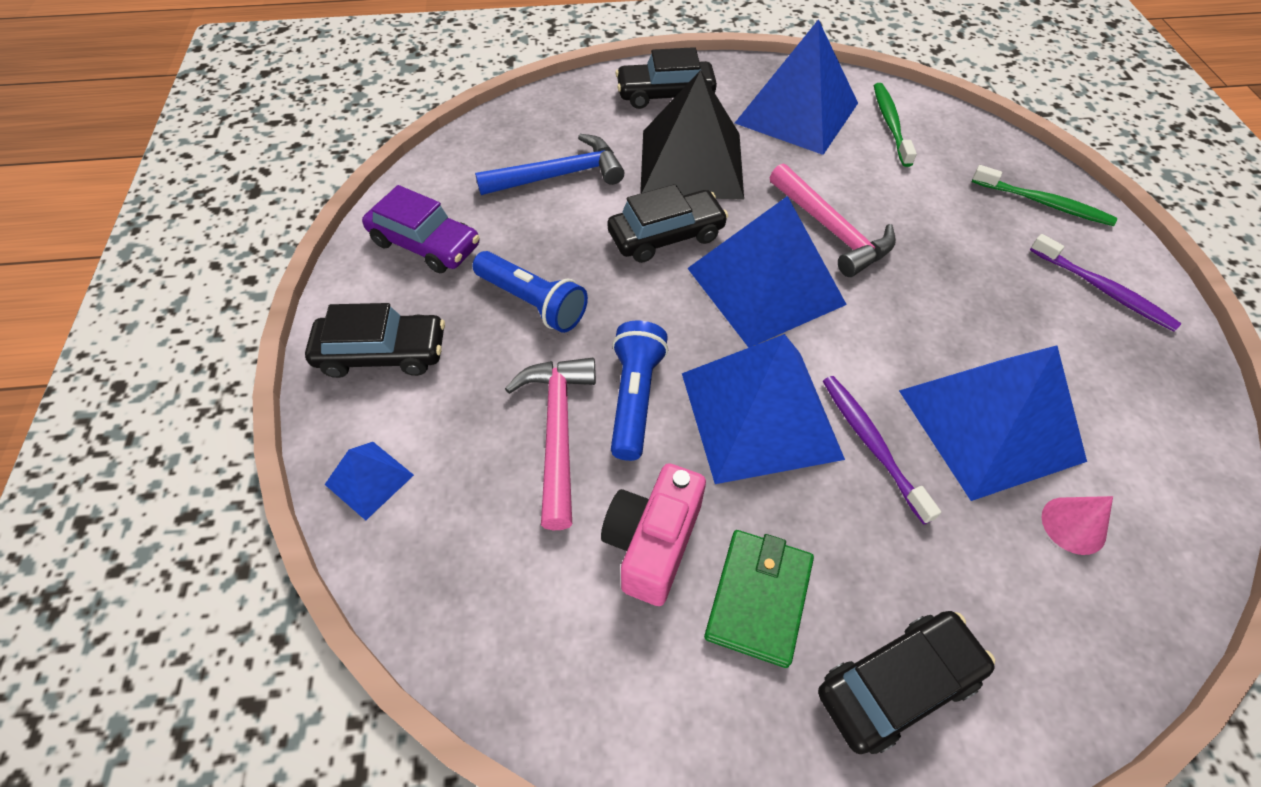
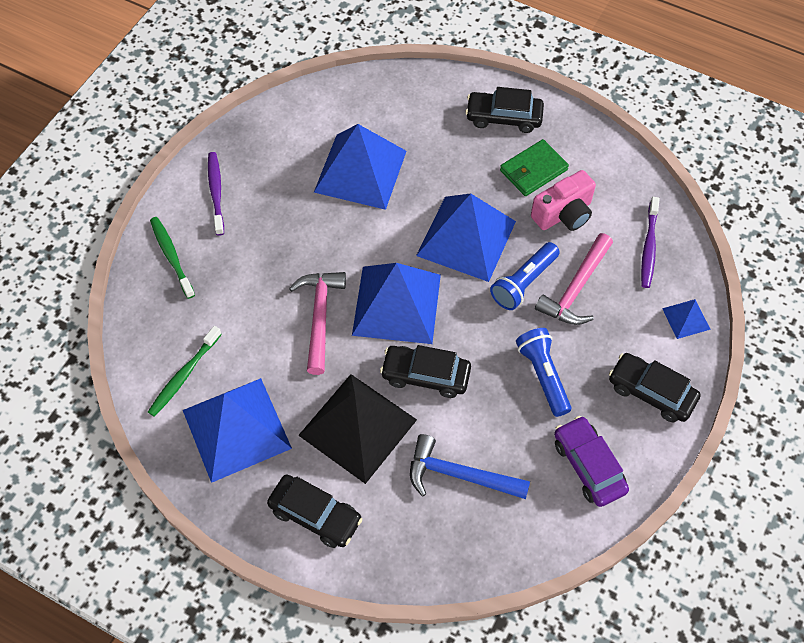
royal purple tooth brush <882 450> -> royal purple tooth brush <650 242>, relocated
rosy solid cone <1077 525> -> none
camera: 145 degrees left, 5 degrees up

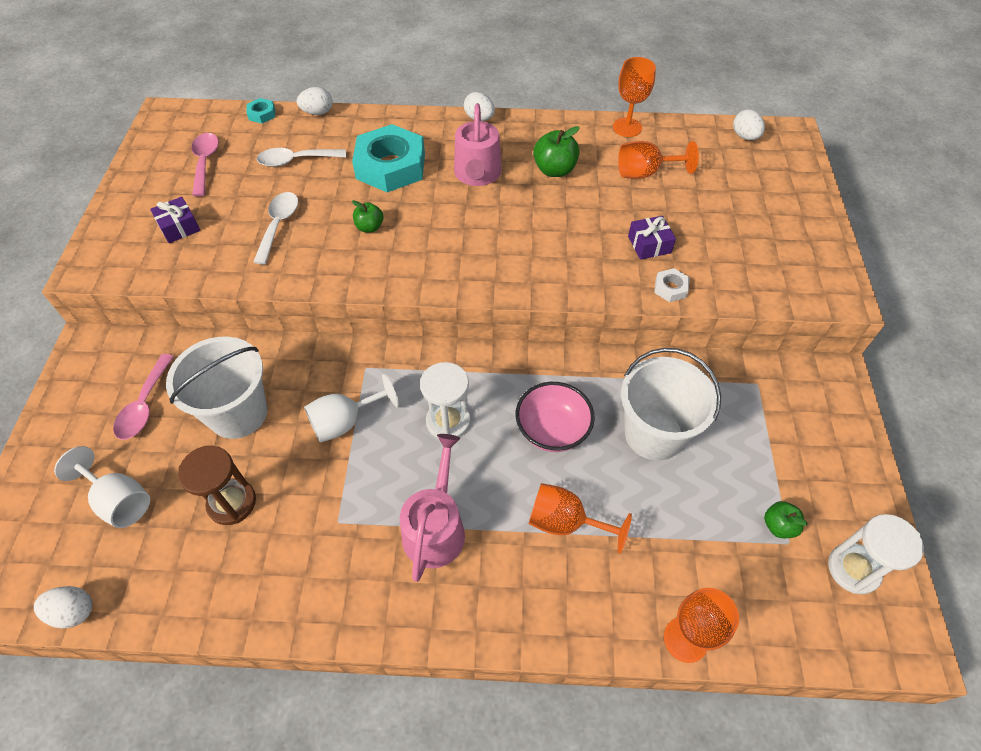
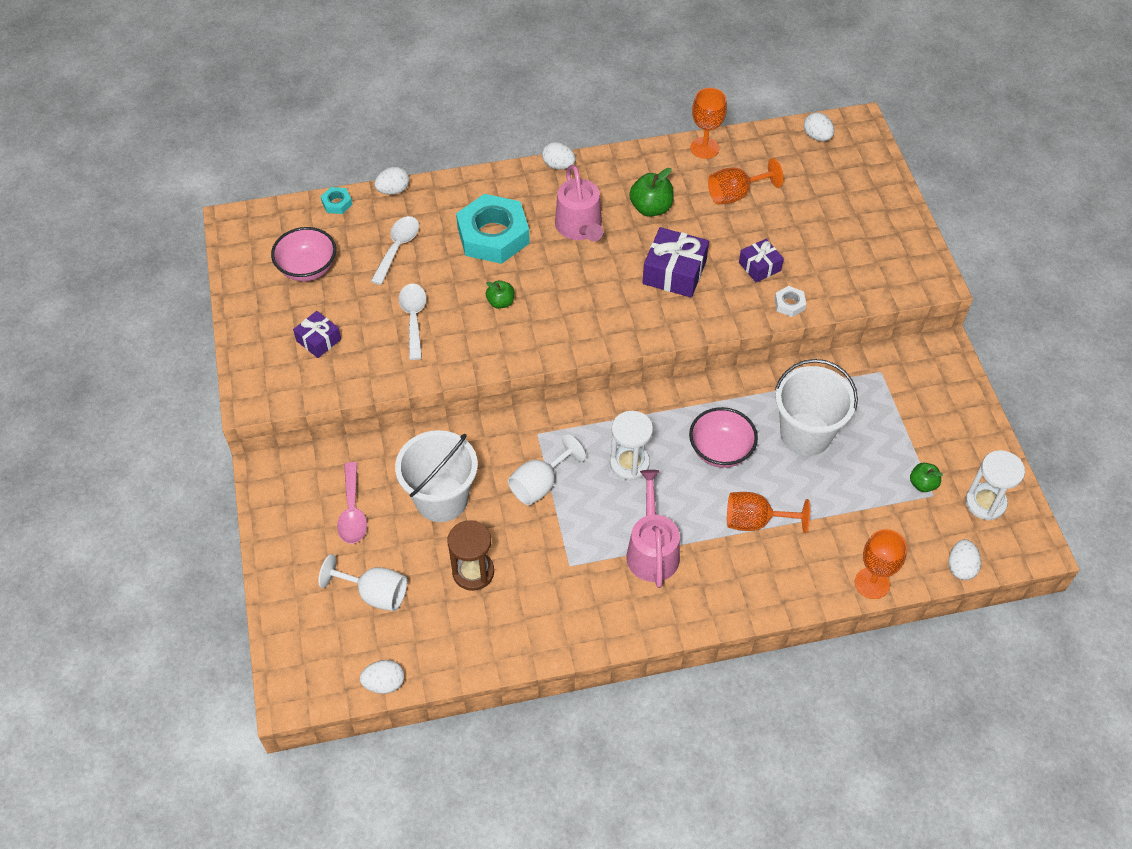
rosy teaspoon <205 165> -> rosy deep dish <303 254>
pure white teaspoon <301 157> -> pure white teaspoon <395 250>, 135 degrees clockwise
none -> royal purple gift <675 262>
none -> pure white egg <965 559>
camera: 15 degrees left, 0 degrees up

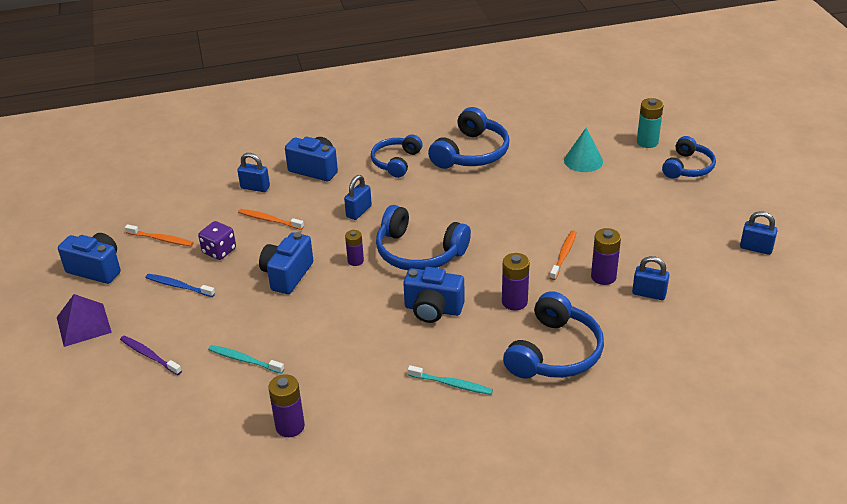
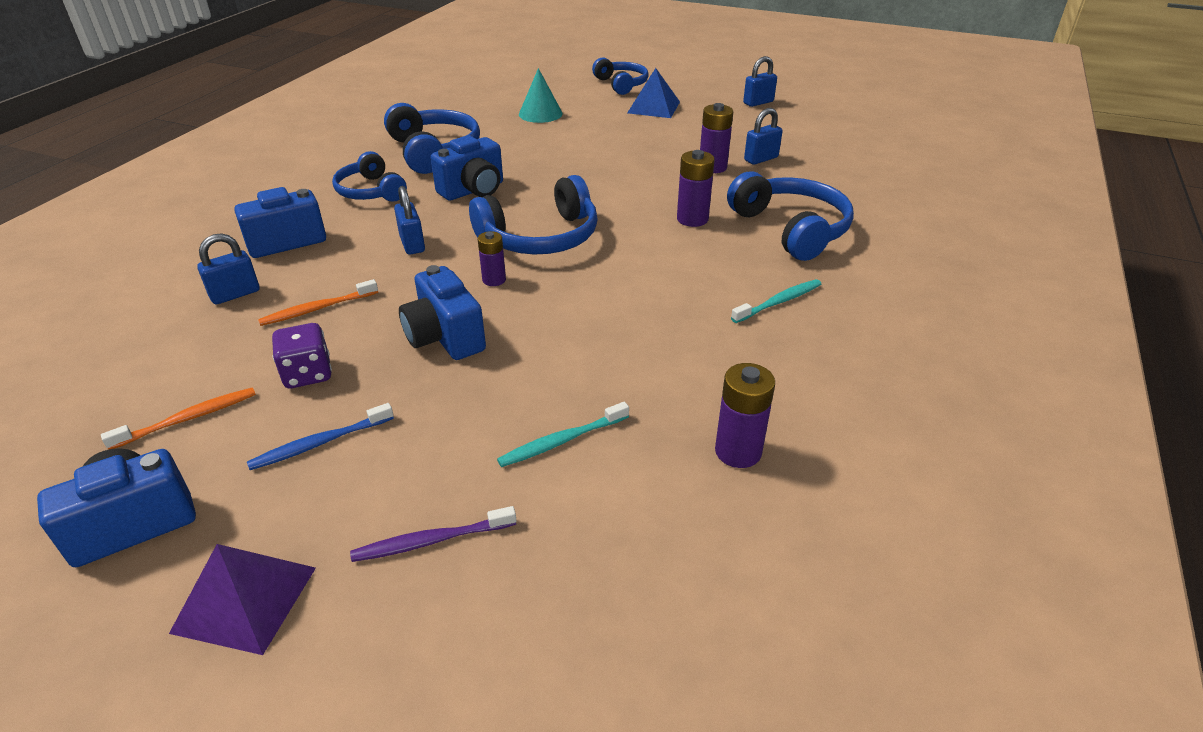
teal AA battery <650 123> -> none
bright orange tooth brush <563 255> -> none
cobalt camera <433 295> -> cobalt camera <467 168>, relocated
none -> cobalt pyramid <653 93>
camera: 55 degrees left, 0 degrees up

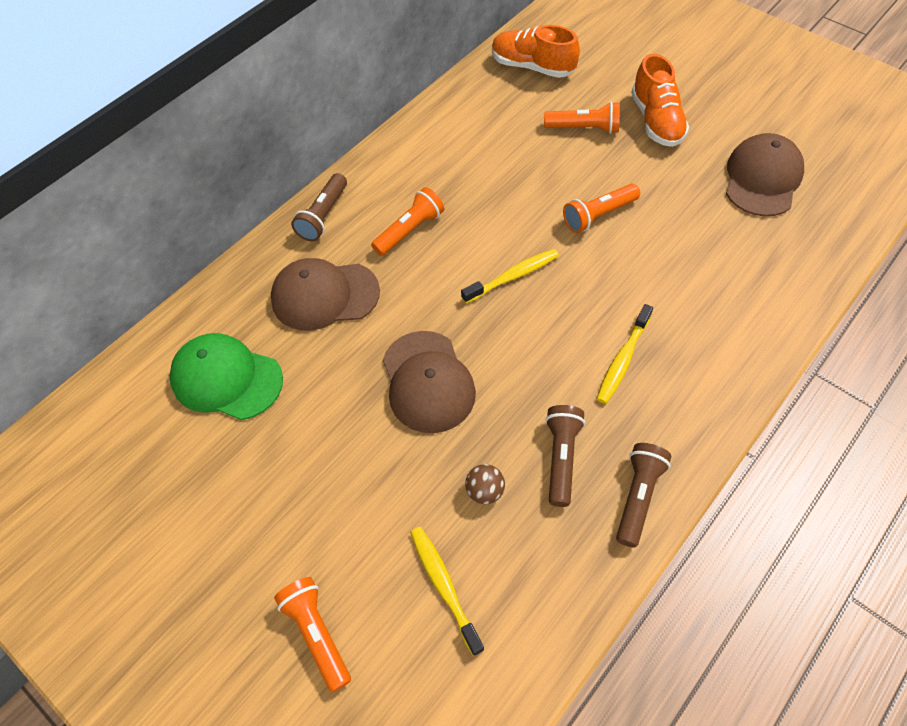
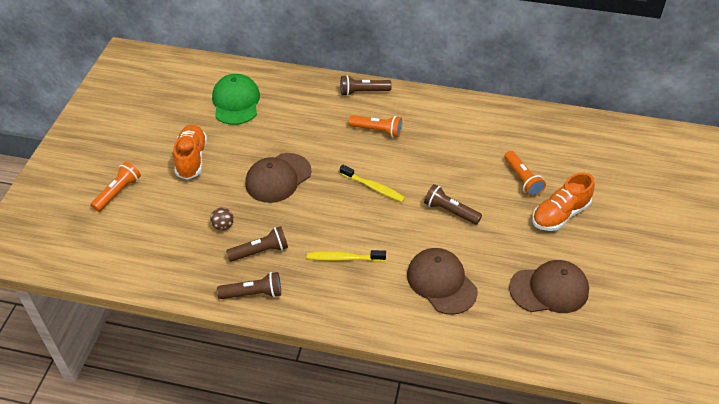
bright orange sneaker <536 51> -> bright orange sneaker <190 152>, relocated
bright orange pocket torch <601 208> -> russet pocket torch <453 204>
russet peaked cap <325 294> -> russet peaked cap <442 281>, relocated
golden tooth brush <447 591> -> none
camera: 60 degrees right, 10 degrees down

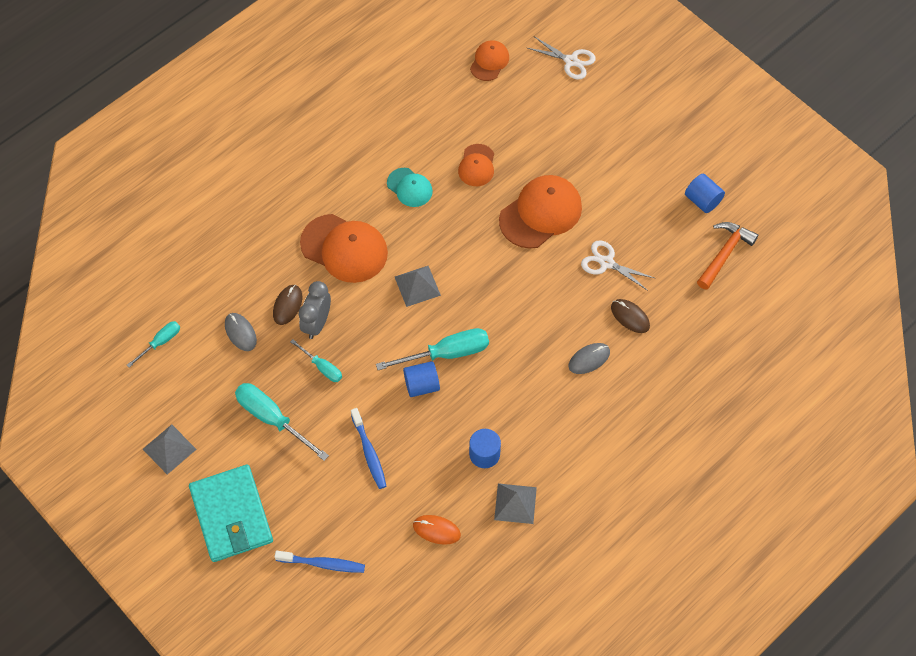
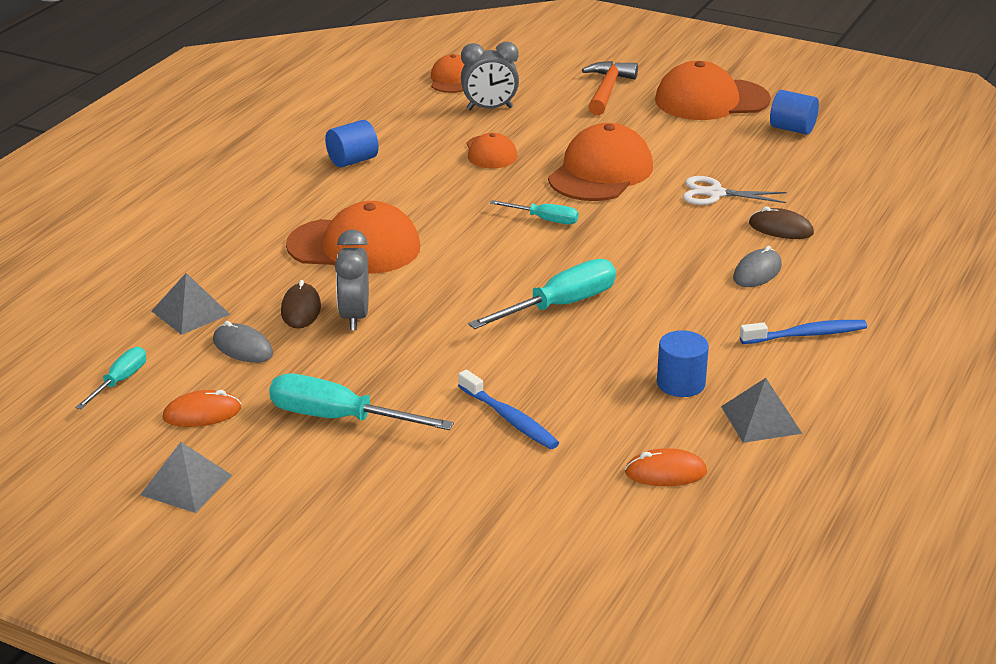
pure white pair of scissors <562 58> -> none
teal peaked cap <410 187> -> none
bright orange claw hammer <727 256> -> bright orange claw hammer <610 88>, relocated
ash-grey pyramid <418 286> -> ash-grey pyramid <191 304>, relocated
teal screwdriver <316 360> -> teal screwdriver <534 212>, relocated
cobalt solid cylinder <421 379> -> cobalt solid cylinder <352 144>, relocated
teal card wallet <231 513> -> none
cobalt tooth brush <319 562> -> cobalt tooth brush <803 332>, relocated
none -> ash-grey alarm clock <490 76>
none -> bright orange peaked cap <713 90>
none -> bright orange PC mouse <201 408>
camera: 20 degrees left, 30 degrees down

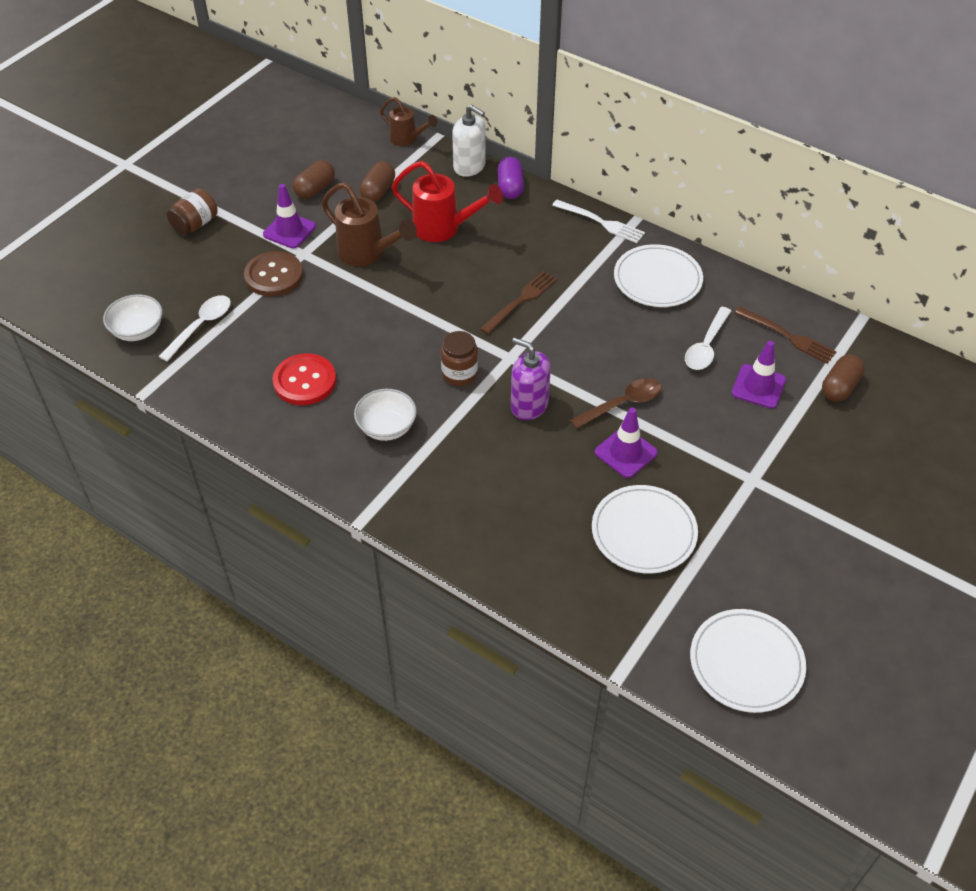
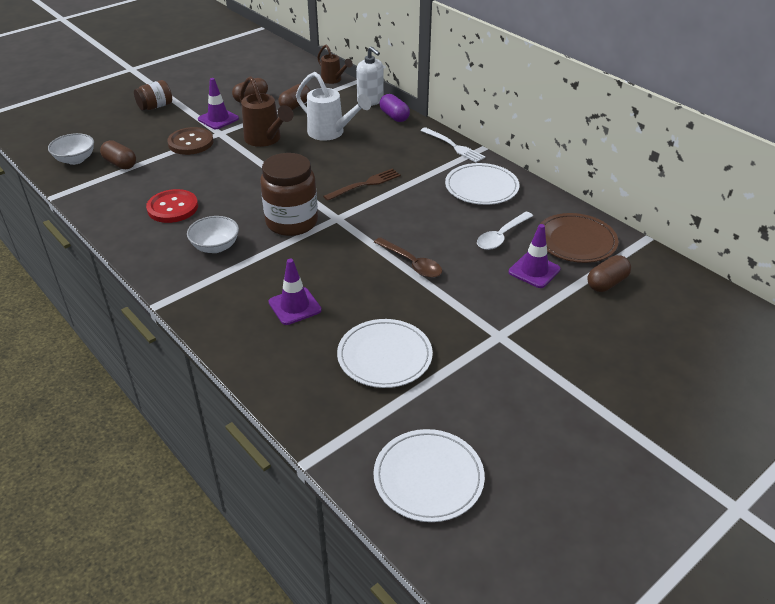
royal purple pill <511 178> -> royal purple pill <394 108>, 45 degrees counterclockwise
scarlet watering pot <447 201> -> pure white watering pot <333 106>
pure white teaspoon <194 328> -> russet pill <118 154>
russet fork <785 335> -> russet dinner plate <579 238>
russet jam jar <459 358> -> russet jam jar <289 194>, x1.76
royal purple pump bottle <531 378> -> none
russet teaspoon <615 403> -> russet teaspoon <408 257>, 60 degrees clockwise
royal purple safety cone <626 442> -> royal purple safety cone <295 292>, relocated
camera: 15 degrees right, 10 degrees down

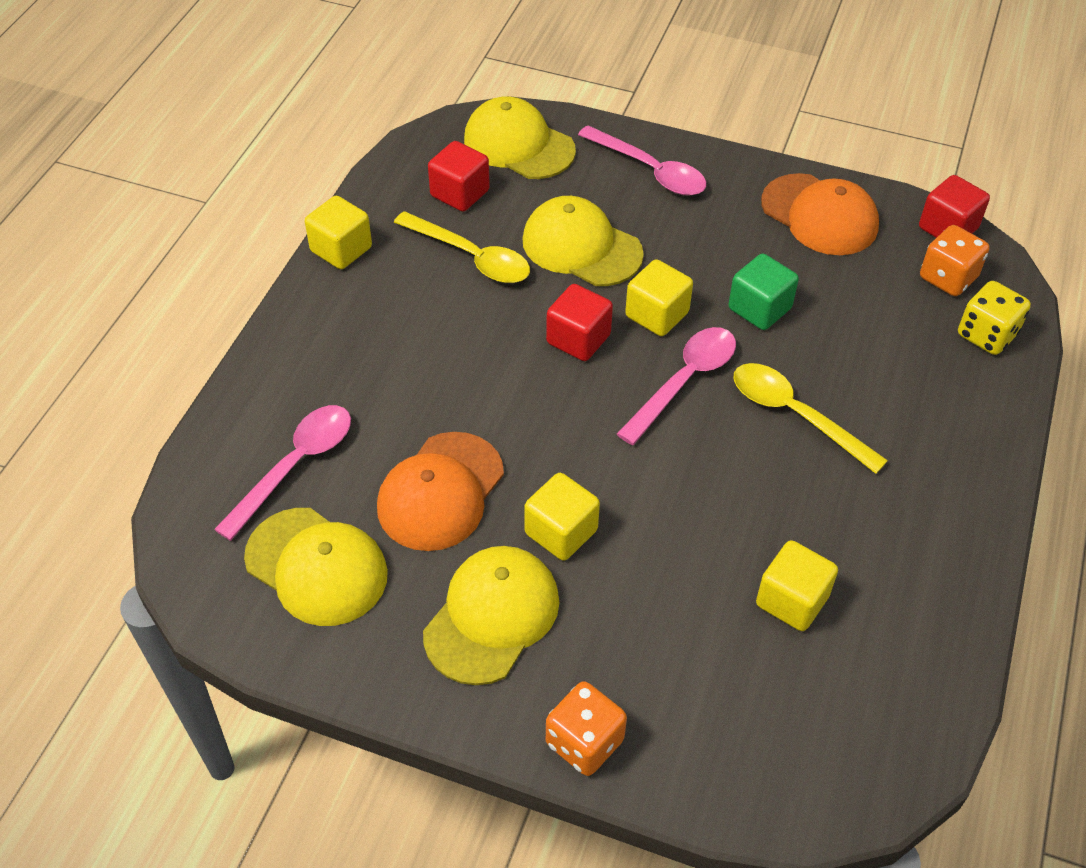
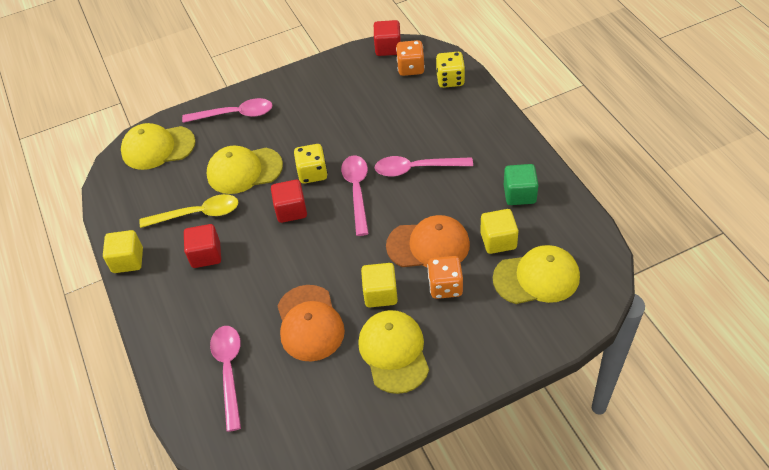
scarlet solid cube <459 176> -> scarlet solid cube <202 246>, relocated
bright orange peaked cap <820 214> -> bright orange peaked cap <428 241>, relocated
green solid cube <763 292> -> green solid cube <521 184>, relocated
golden solid cube <659 297> -> golden dice <311 164>
golden teaspoon <811 418> -> rosy teaspoon <424 166>
golden peaked cap <316 567> -> golden peaked cap <536 274>, relocated
bright orange dice <586 728> -> bright orange dice <445 277>, relocated
camera: 40 degrees left, 0 degrees up

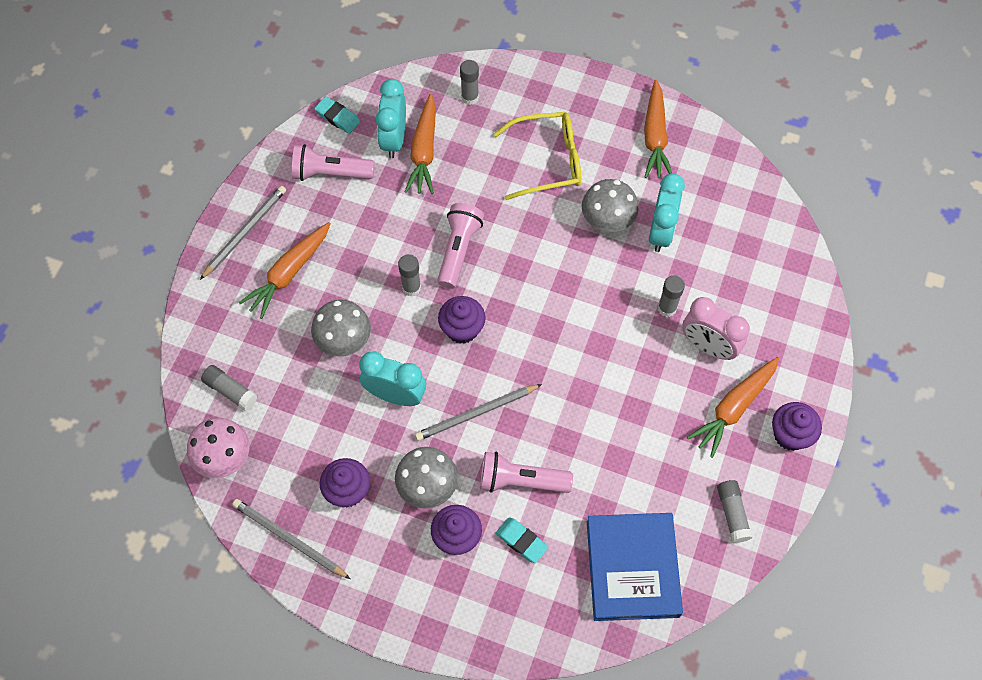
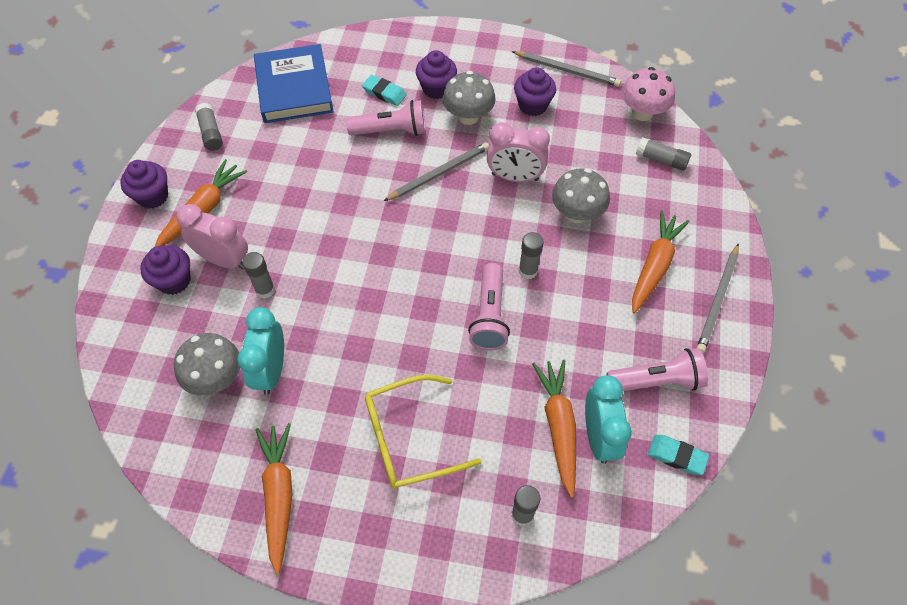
ash-grey toadstool <610 205> -> ash-grey toadstool <207 364>, relocated
royal purple muffin <462 320> -> royal purple muffin <165 270>, relocated
teal alarm clock <392 378> -> rosy alarm clock <518 152>
camera: 170 degrees right, 5 degrees down

